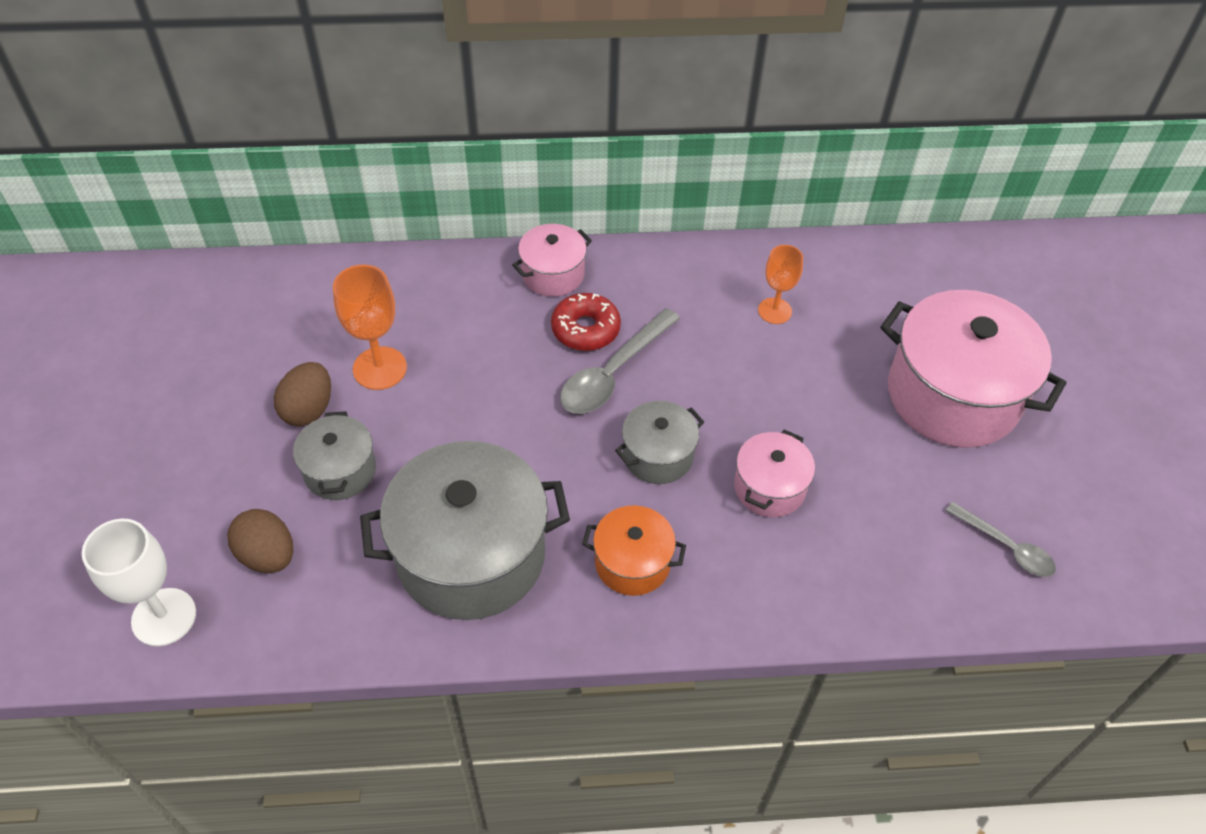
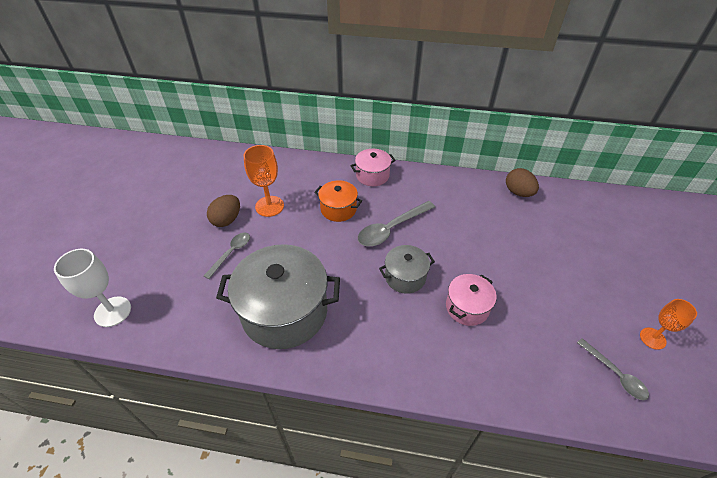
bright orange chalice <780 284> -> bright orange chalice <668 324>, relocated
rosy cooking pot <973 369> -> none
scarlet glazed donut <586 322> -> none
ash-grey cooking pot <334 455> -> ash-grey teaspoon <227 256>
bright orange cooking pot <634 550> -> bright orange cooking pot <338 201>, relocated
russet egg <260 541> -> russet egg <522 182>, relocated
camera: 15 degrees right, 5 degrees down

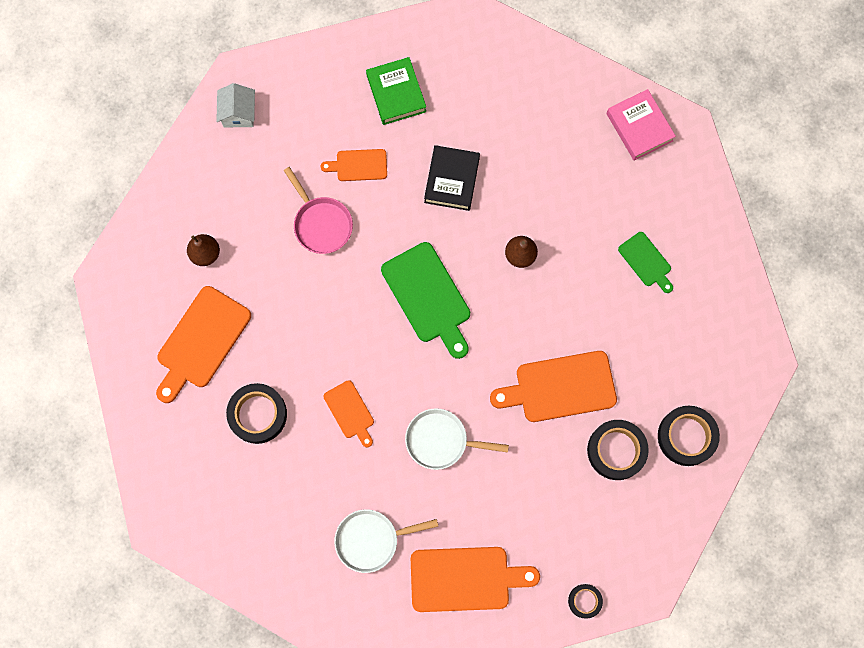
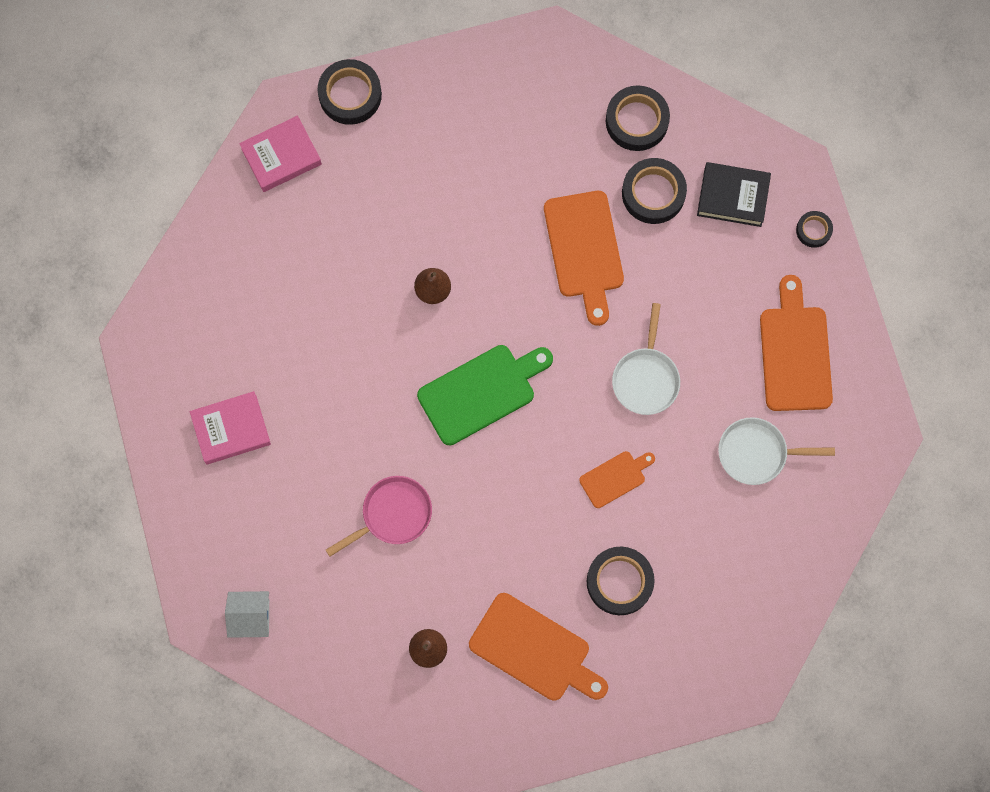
green hardback <396 91> -> rosy hardback <230 428>
black hardback <452 178> -> black hardback <734 194>, relocated
bright orange cutting board <354 165> -> none
green cutting board <645 262> -> none
pure white skillet <386 541> -> pure white skillet <776 451>, 105 degrees clockwise
none -> black sticky tape <349 92>
camera: 90 degrees left, 0 degrees up

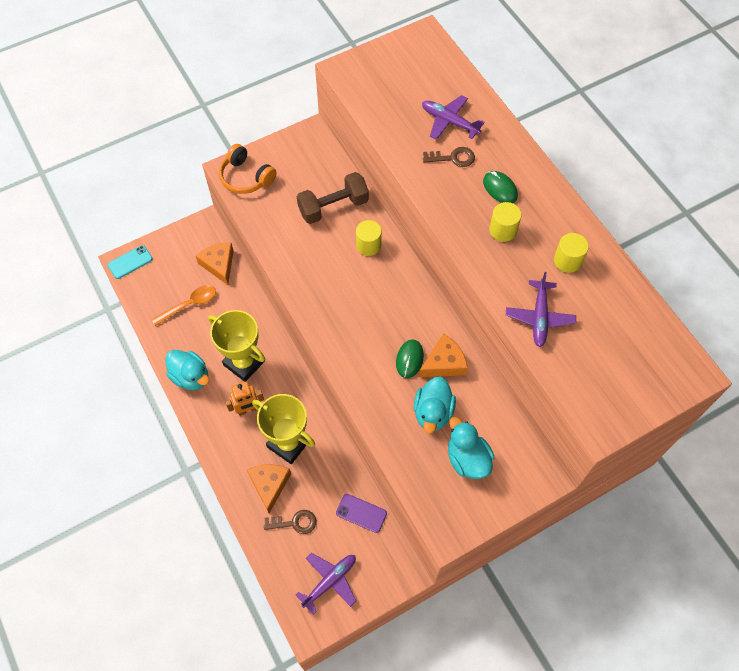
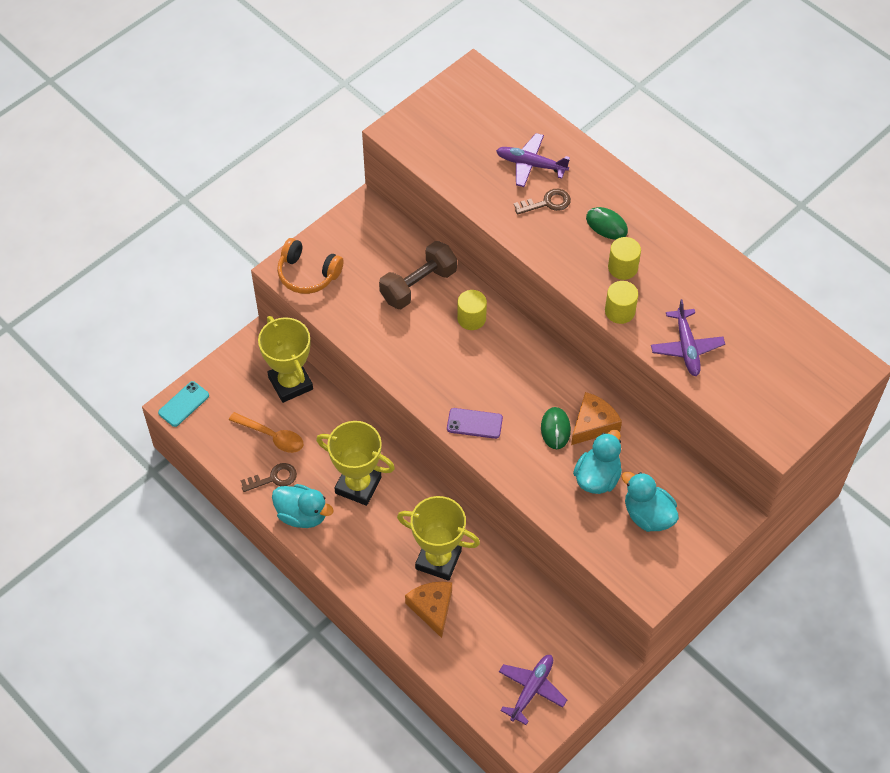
golden solid cylinder <571 253> -> golden solid cylinder <621 302>, relocated
bright orange piece of cheese <215 264> -> golden trophy <285 359>
bright orange teaspoon <183 305> -> bright orange teaspoon <266 432>, 75 degrees clockwise
teal rubber duck <435 404> -> teal rubber duck <597 461>, 150 degrees counterclockwise
bright orange robot figure <244 398> -> none
royal purple smartphone <361 513> -> royal purple smartphone <475 423>, relocated
russet latchkey <290 522> -> russet latchkey <269 477>, relocated
camera: 15 degrees left, 5 degrees down

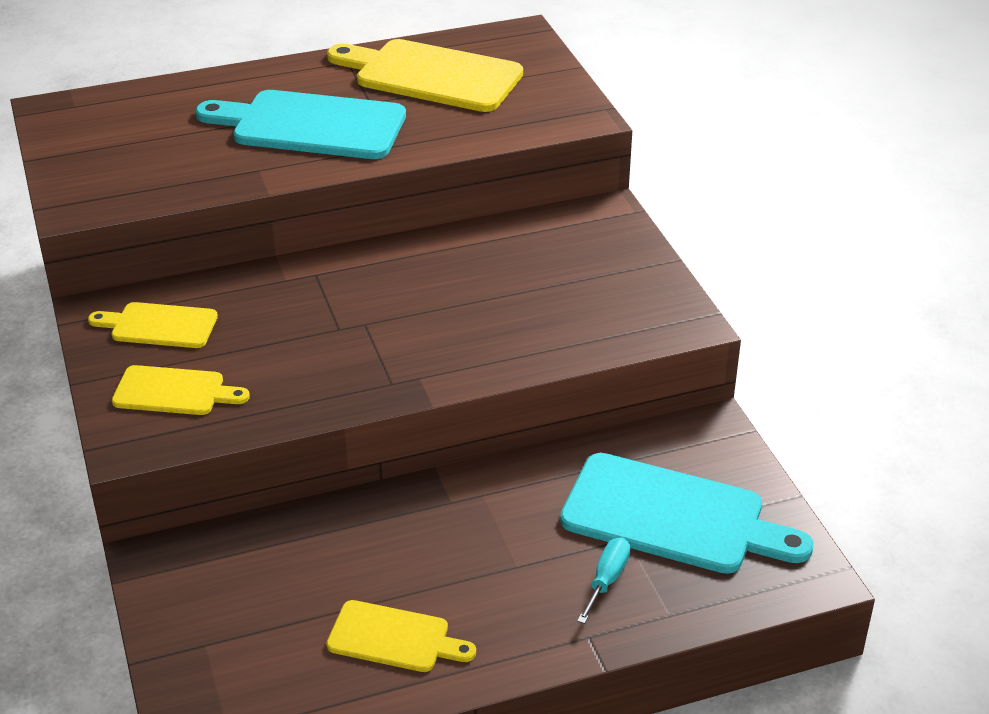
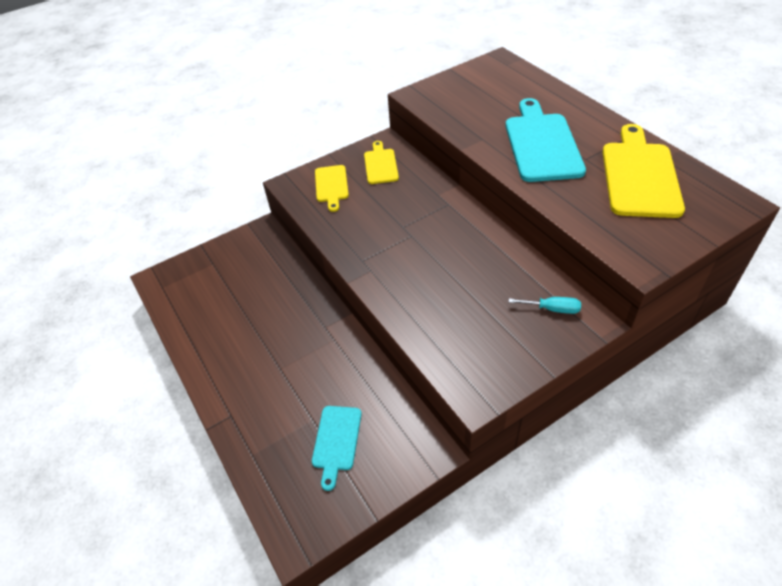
teal cutting board <686 513> -> teal cutting board <337 448>, x0.55
teal screwdriver <603 581> -> teal screwdriver <545 305>, relocated
golden cutting board <401 636> -> none
camera: 80 degrees right, 10 degrees up

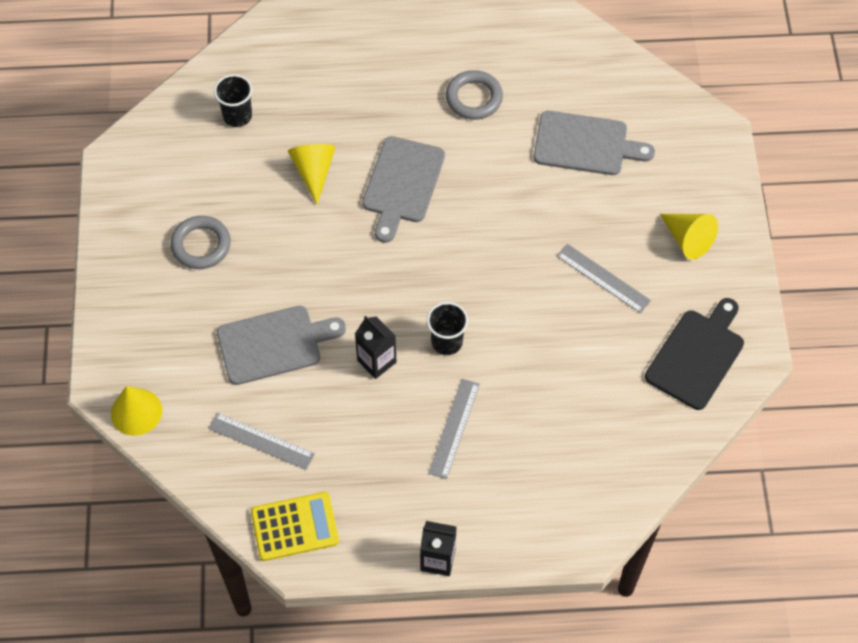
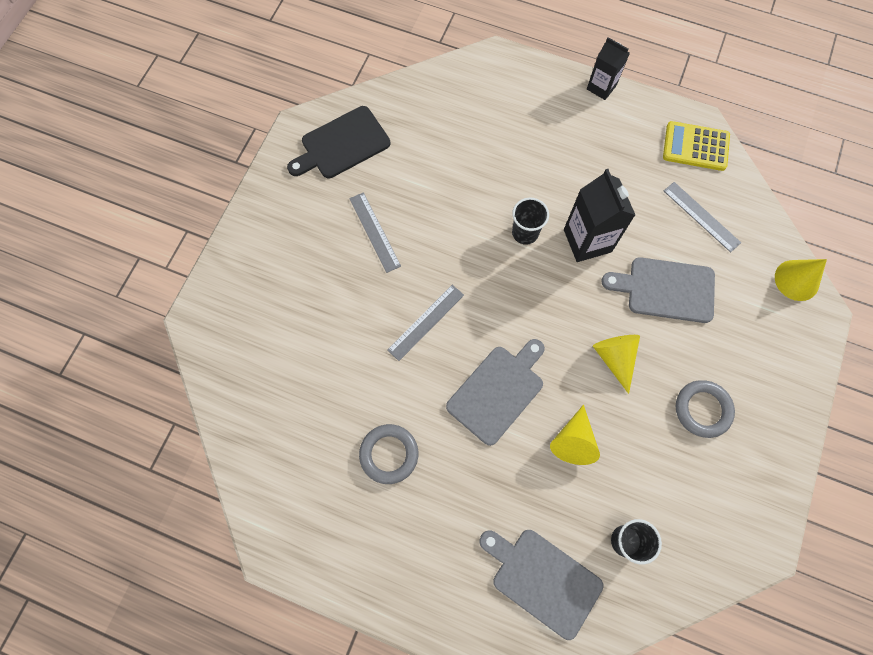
ash-grey cutting board <594 143> -> ash-grey cutting board <542 585>, relocated
golden solid cone <689 236> -> golden solid cone <616 364>, relocated
black carton <375 347> -> black carton <599 215>, x1.58
ash-grey ruler <454 429> -> ash-grey ruler <425 323>, relocated
camera: 155 degrees left, 10 degrees up

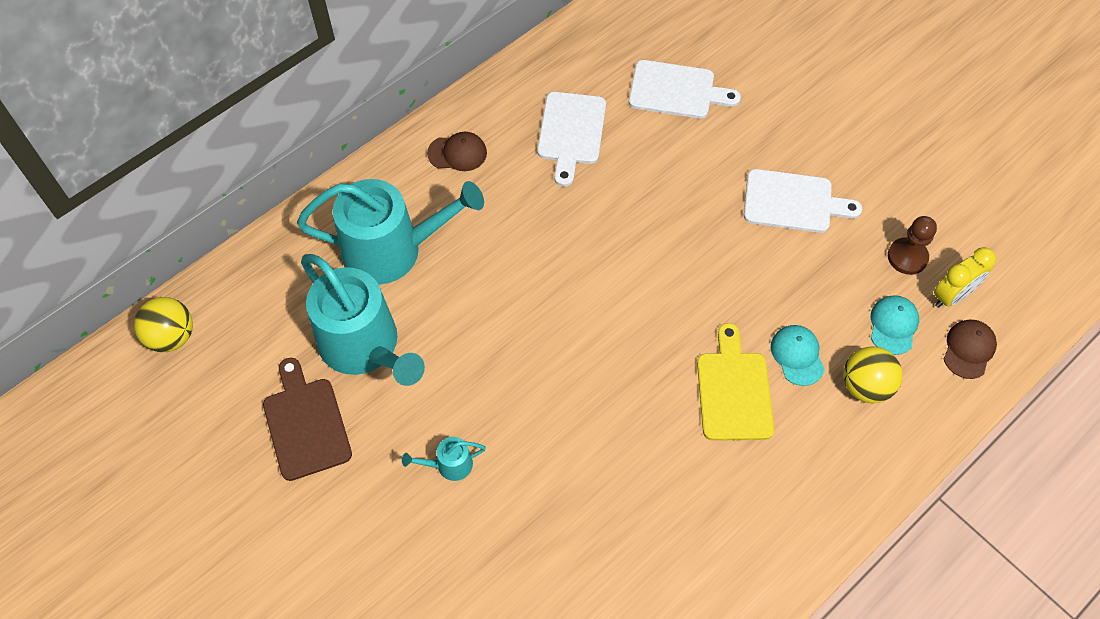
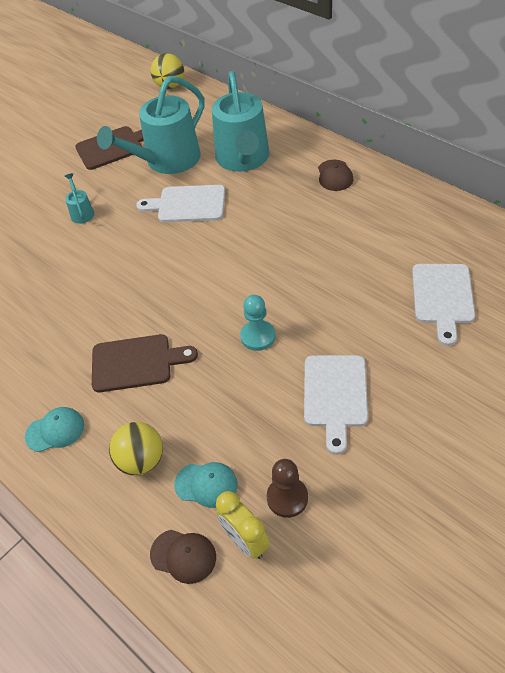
pure white cutting board <571 139> -> pure white cutting board <180 203>, relocated
golden cutting board <735 382> -> russet cutting board <145 363>
teal peaked cap <798 355> -> teal peaked cap <54 429>, relocated
none -> teal game pawn <258 323>
camera: 90 degrees right, 10 degrees down

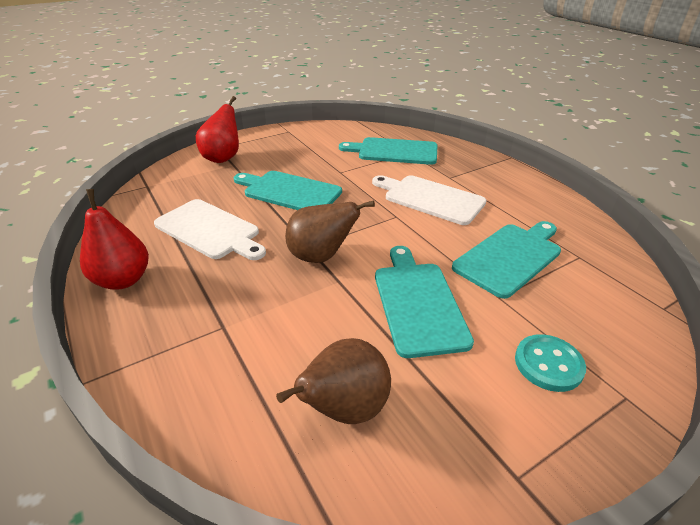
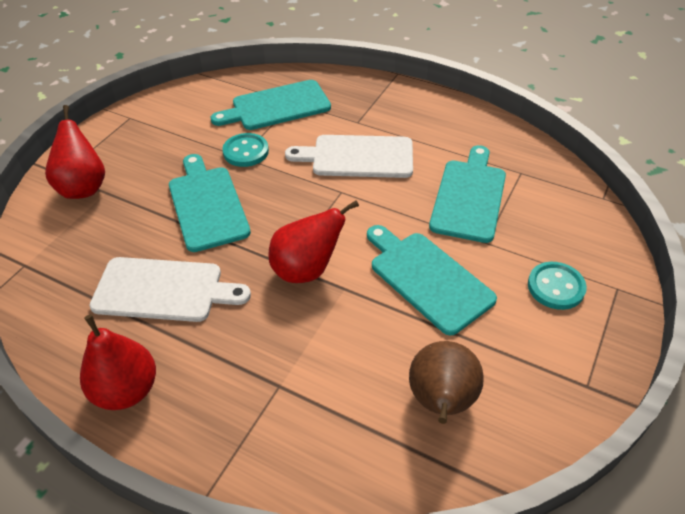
teal cutting board <288 190> -> teal cutting board <210 203>, 75 degrees clockwise
russet pear fruit <330 231> -> scarlet pear fruit <313 241>
none -> teal sewing button <245 150>
camera: 30 degrees left, 10 degrees up

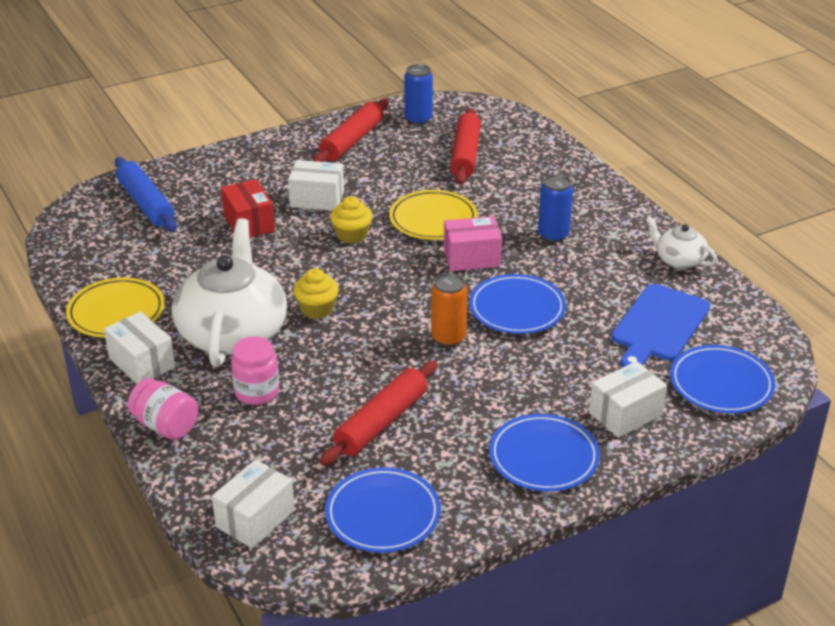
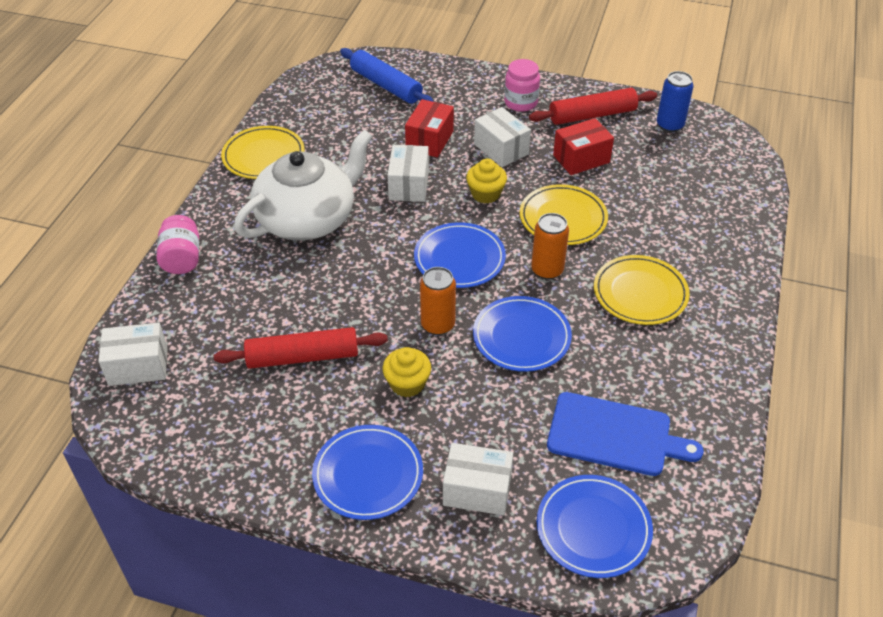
scarlet pastry roller <465 146> -> none
cobalt pastry roller <146 194> -> cobalt pastry roller <387 76>, 60 degrees counterclockwise
cobalt soda can <555 208> -> golden dinner plate <642 290>
rosy parcel <473 243> -> bright orange soda can <550 246>
pure white china teapot <682 242> -> none
golden muffin <316 293> -> golden muffin <406 372>, relocated
cobalt cutting board <660 326> -> cobalt cutting board <625 434>, 150 degrees counterclockwise
pure white parcel <139 347> -> pure white parcel <408 173>, relocated
rosy jam jar <255 370> -> rosy jam jar <522 85>, relocated
cobalt dinner plate <383 510> -> cobalt dinner plate <460 255>, relocated
none -> scarlet parcel <583 146>
camera: 45 degrees right, 10 degrees up

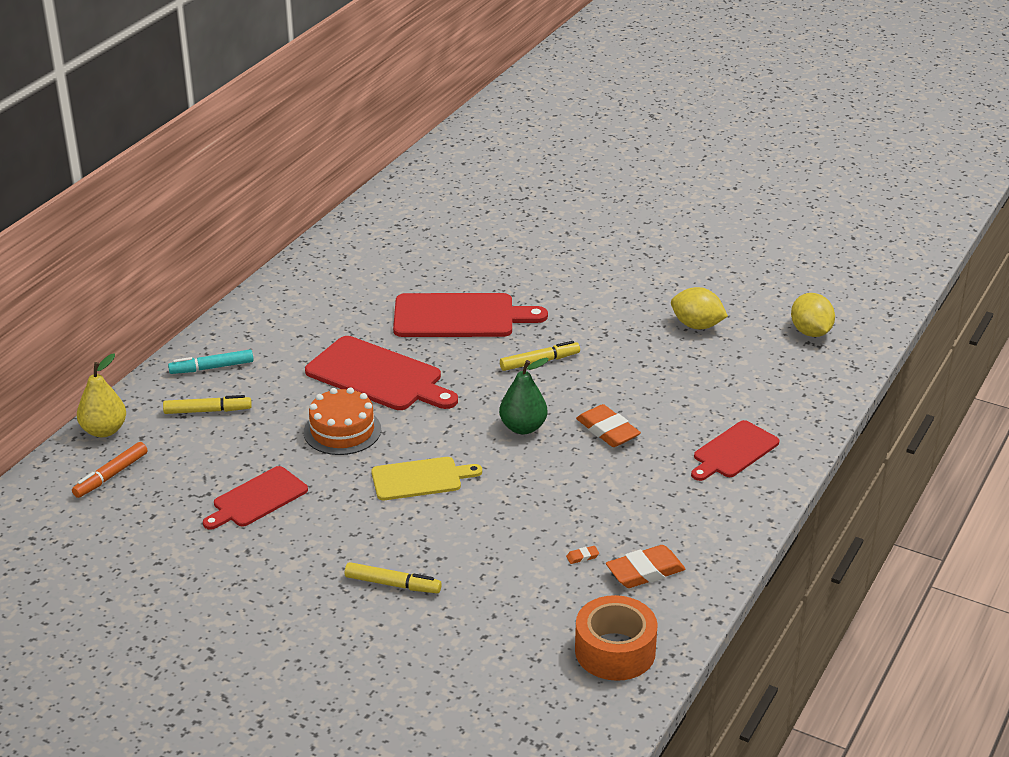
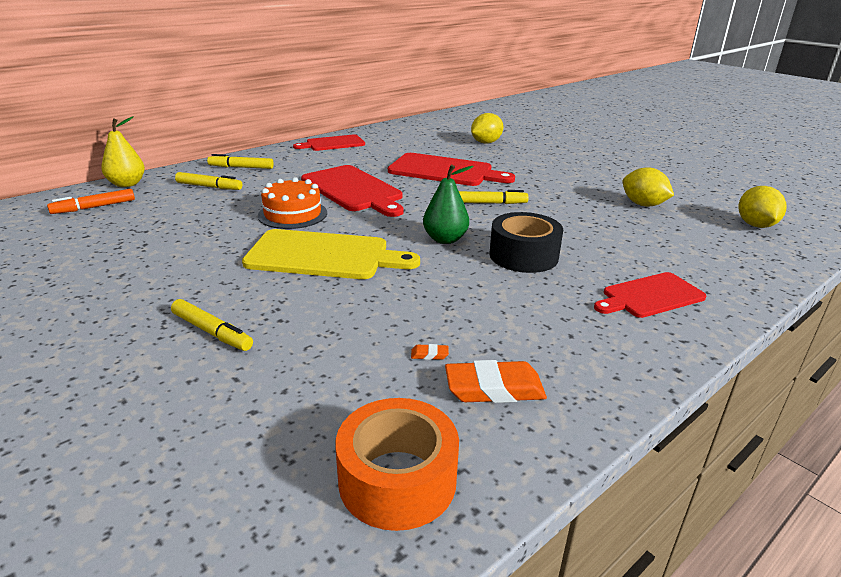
teal marker pen <211 362> -> golden marker pen <240 161>
bright orange eraser <608 425> -> black sticky tape <526 242>
golden cutting board <426 478> -> golden cutting board <331 254>, x1.59
scarlet cutting board <255 498> -> scarlet cutting board <329 142>, relocated
none -> golden citrus fruit <487 128>
camera: 20 degrees right, 5 degrees down

